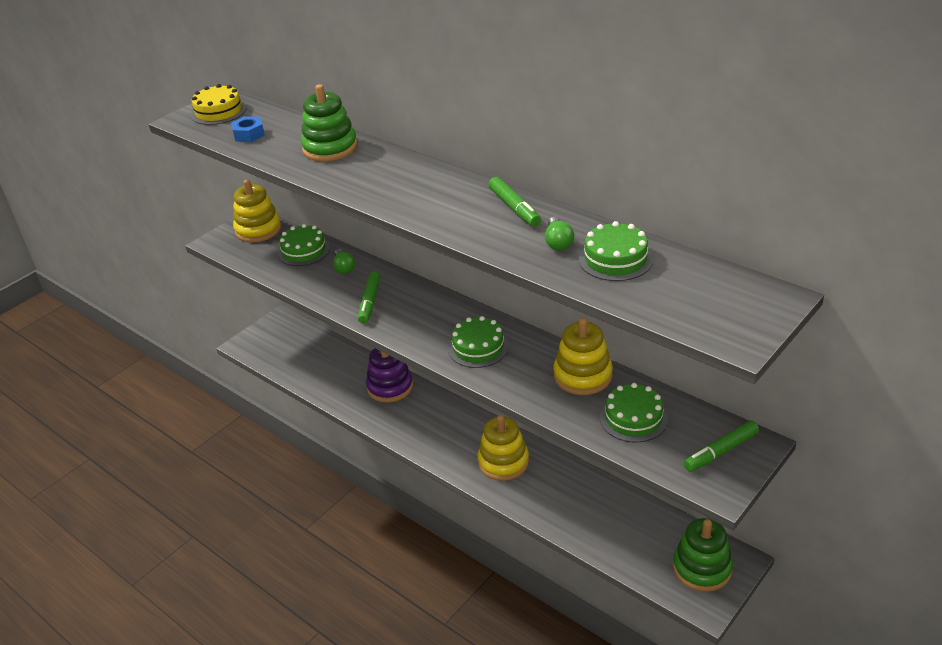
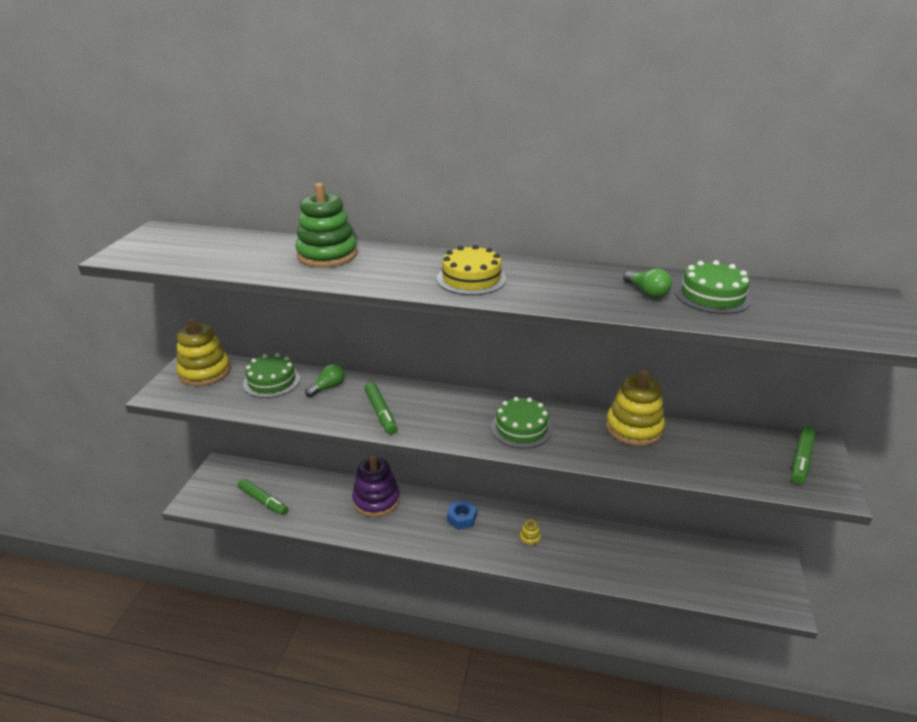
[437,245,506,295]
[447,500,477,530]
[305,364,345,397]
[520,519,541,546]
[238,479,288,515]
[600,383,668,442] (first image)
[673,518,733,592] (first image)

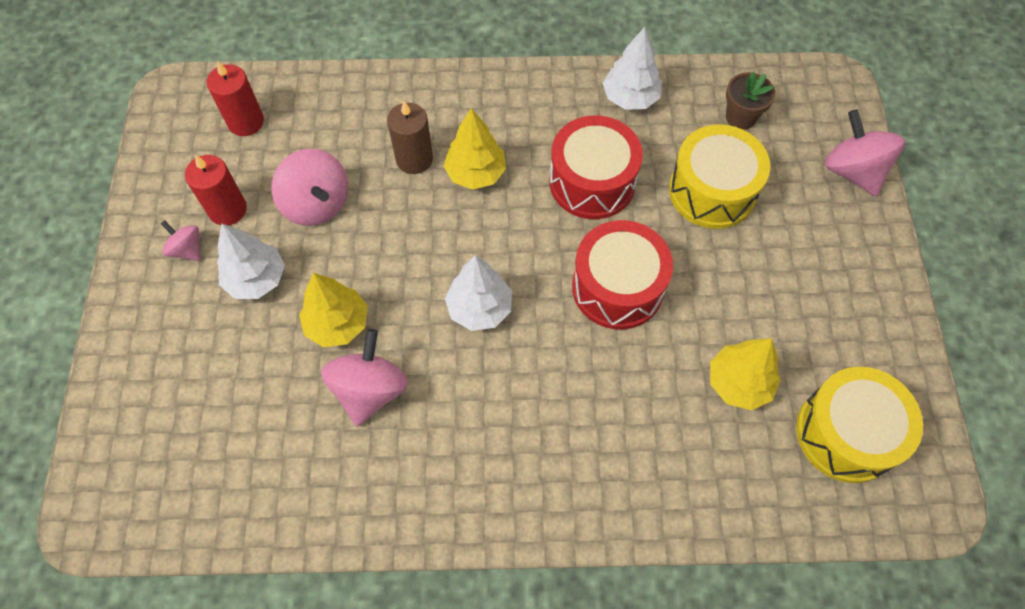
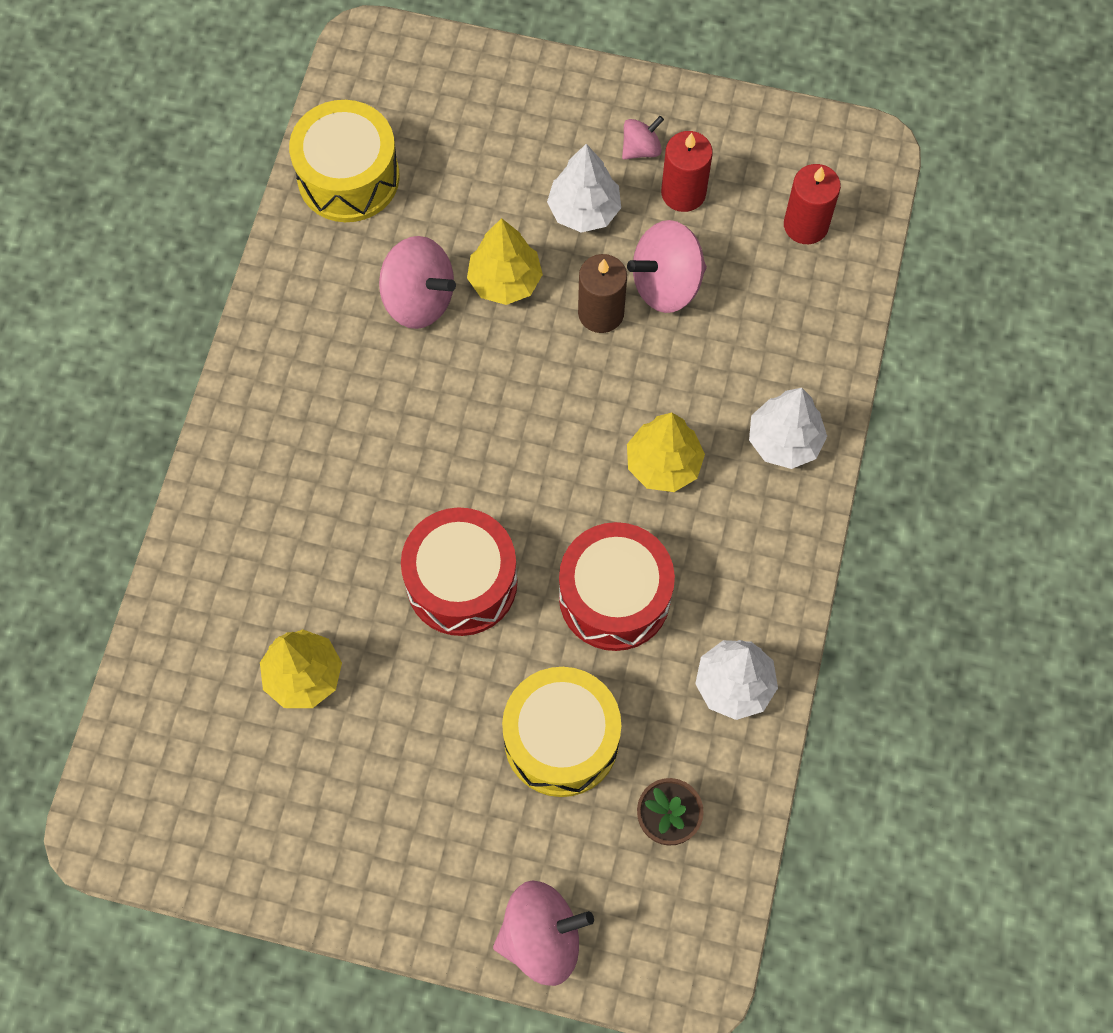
[578,254,627,333]
[749,388,827,469]
[289,100,400,222]

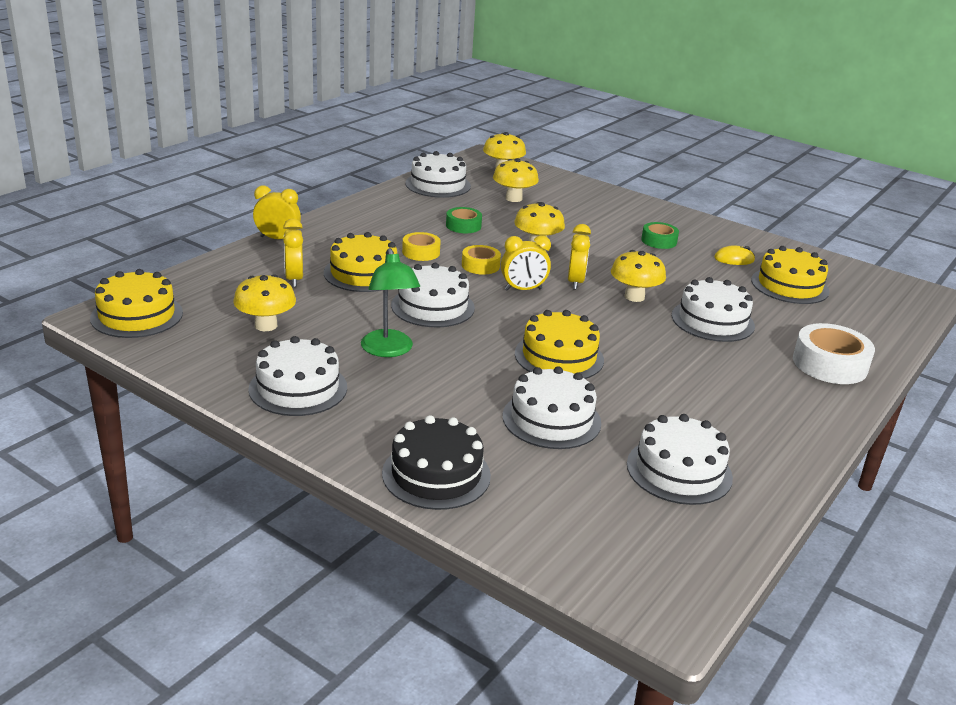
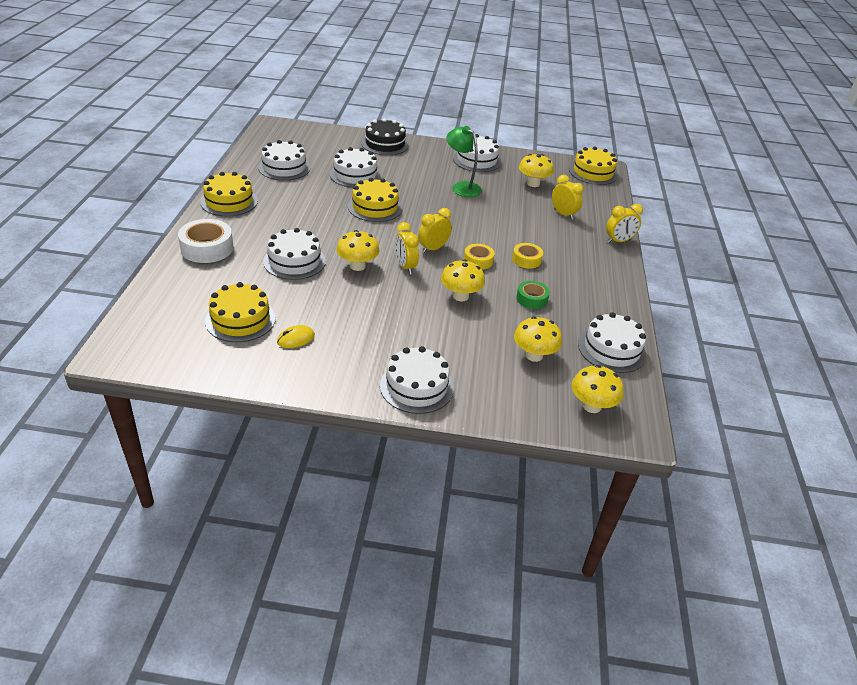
[200,172,258,216]
[380,346,454,414]
[641,222,679,249] (first image)

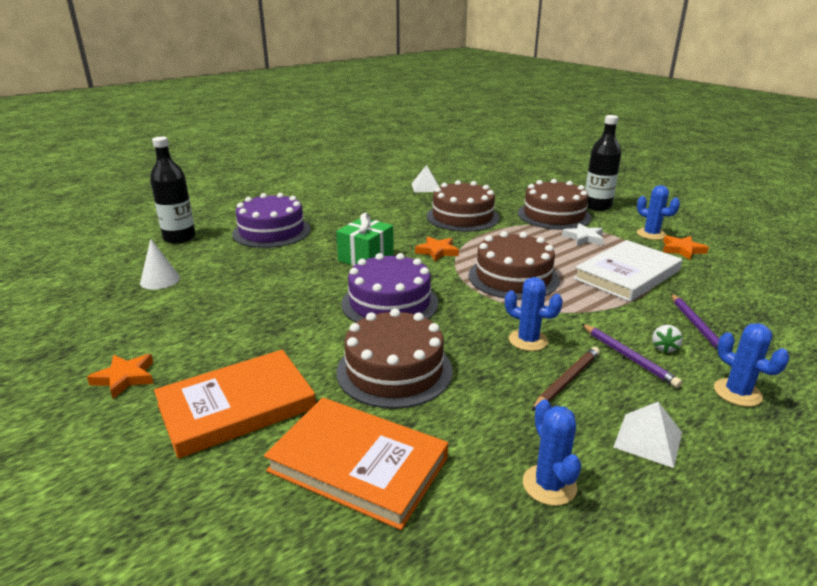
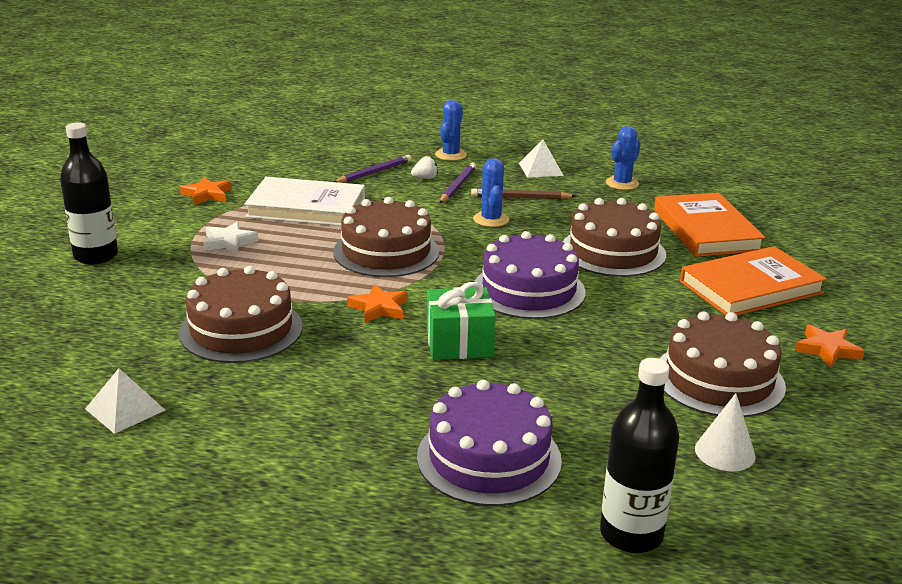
[680,246,827,315]
[659,311,786,417]
[637,185,680,240] (first image)

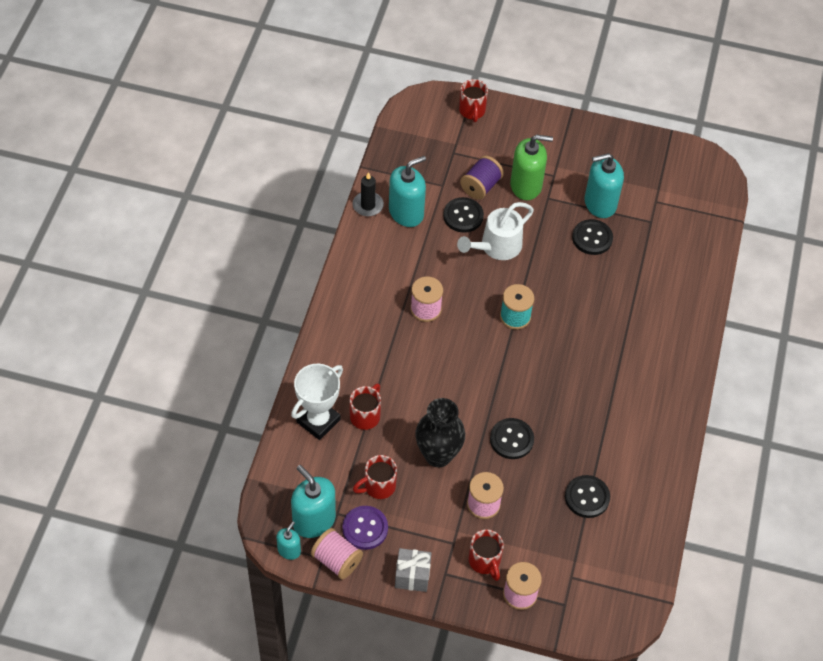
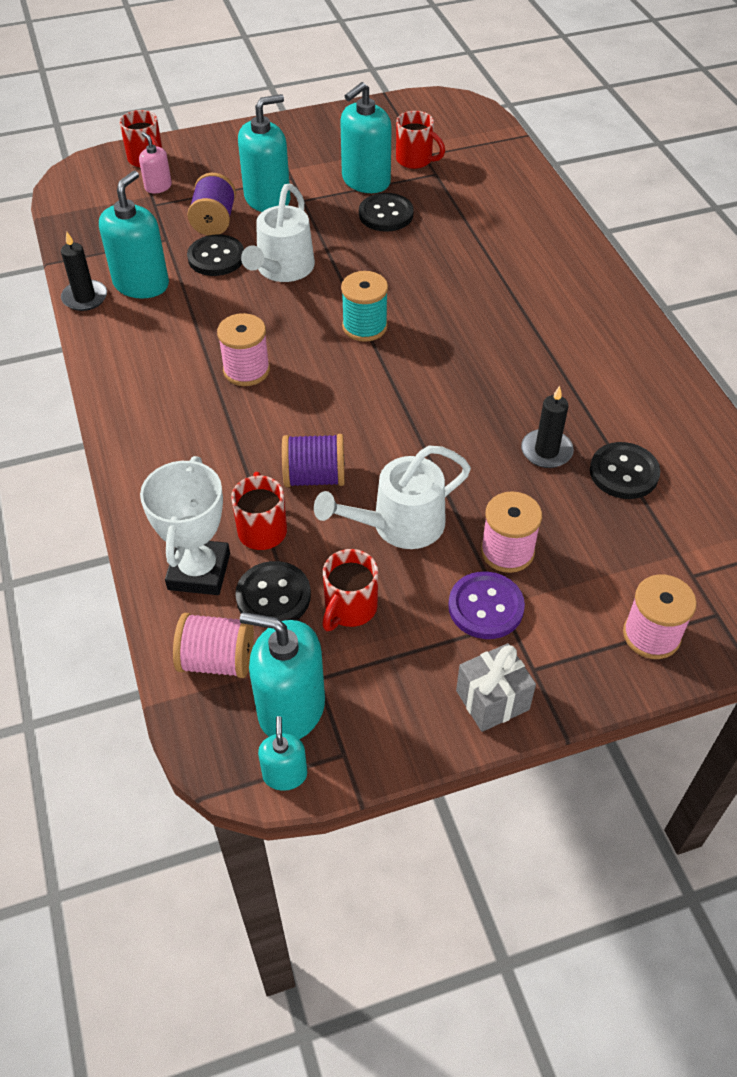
[173,613,254,678]
[448,571,525,639]
[314,446,471,549]
[396,111,445,169]
[235,561,311,628]
[238,94,291,212]
[139,132,172,194]
[282,434,345,488]
[521,386,574,468]

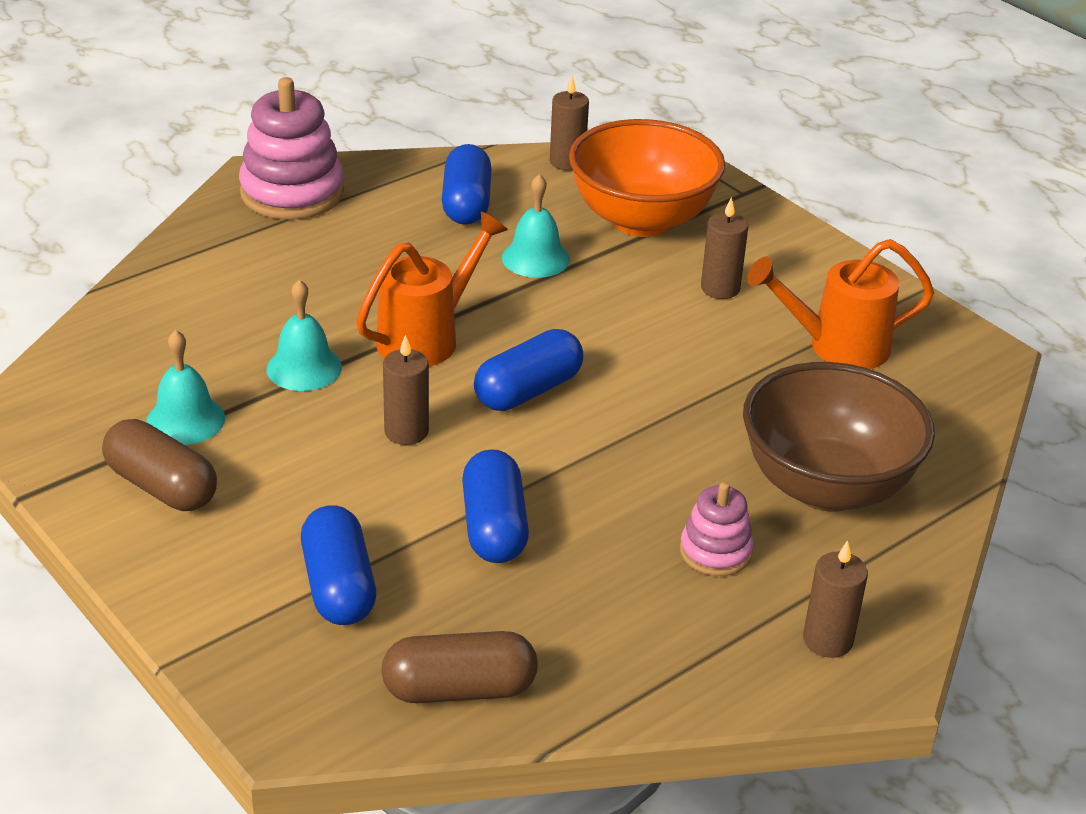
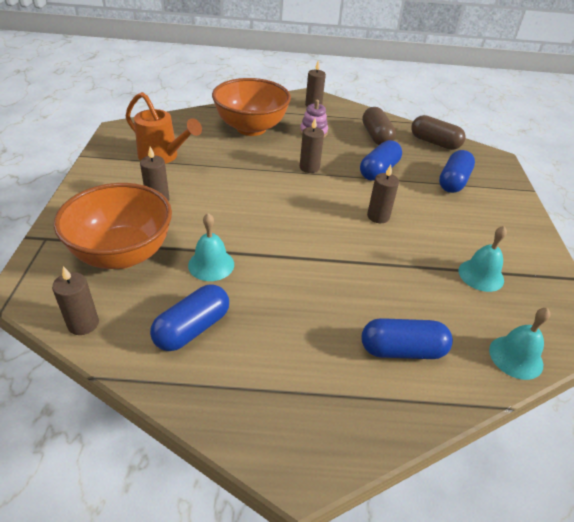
[362,107,396,145]
[239,77,344,220] (first image)
[489,308,550,380]
[356,212,508,366] (first image)
[361,318,453,359]
[212,78,291,136]
[300,118,324,173]

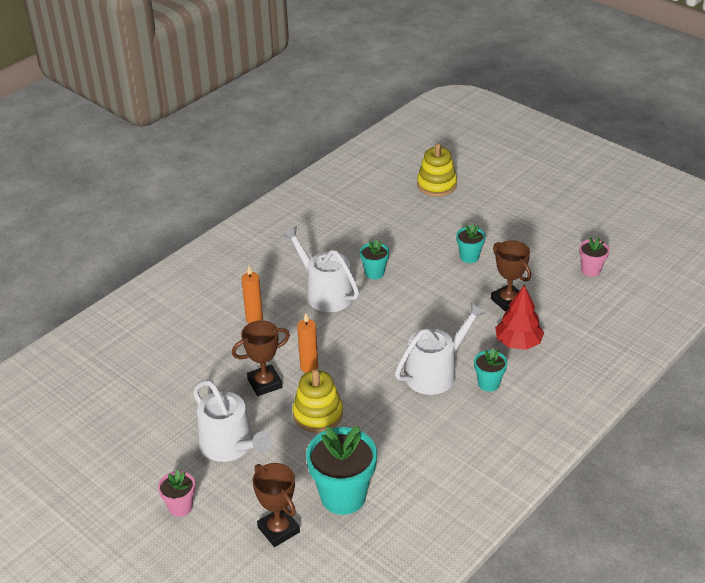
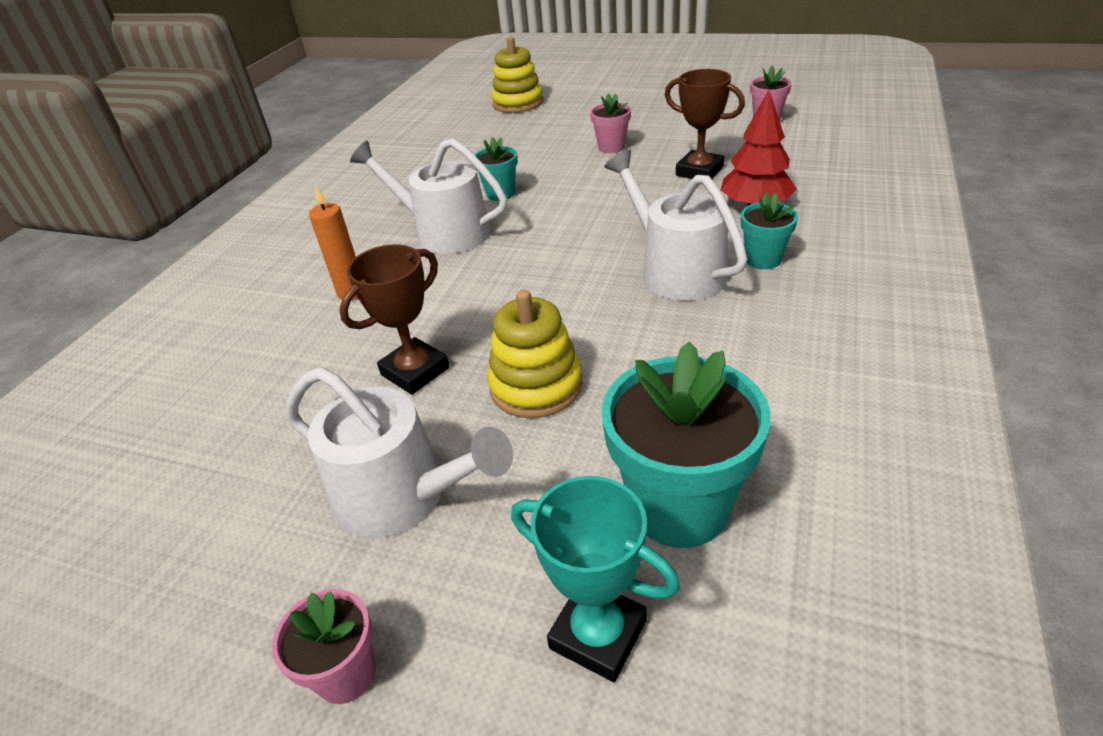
[511,476,680,682]
[297,313,318,373] (first image)
[605,150,748,301]
[590,93,631,153]

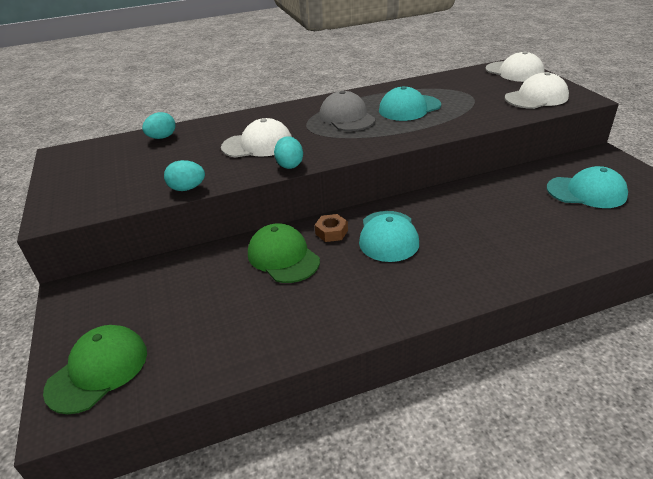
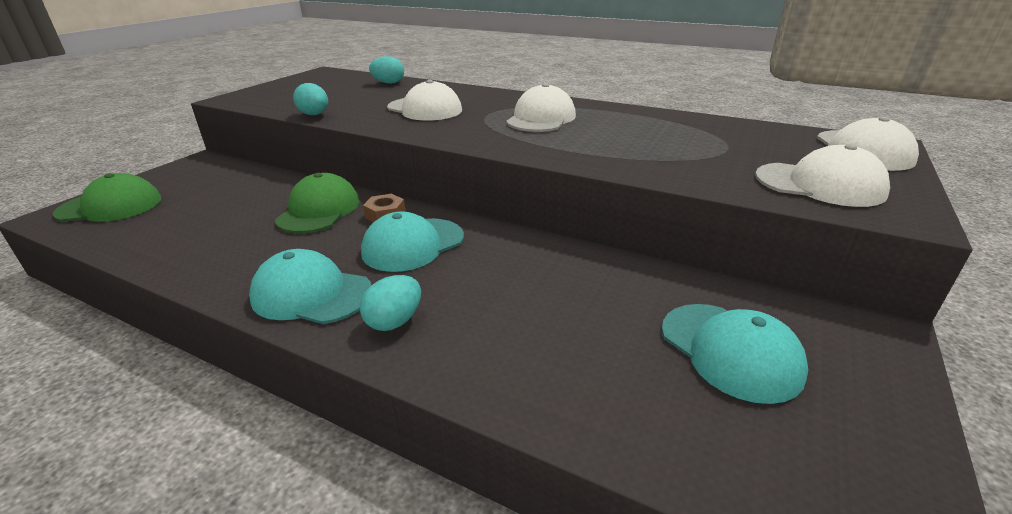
[360,275,421,331]
[506,83,576,132]
[249,249,371,324]

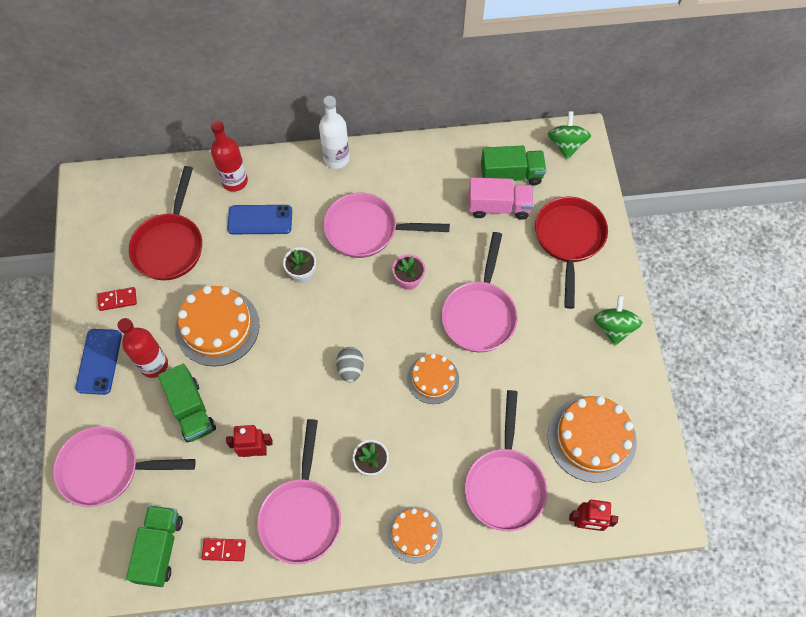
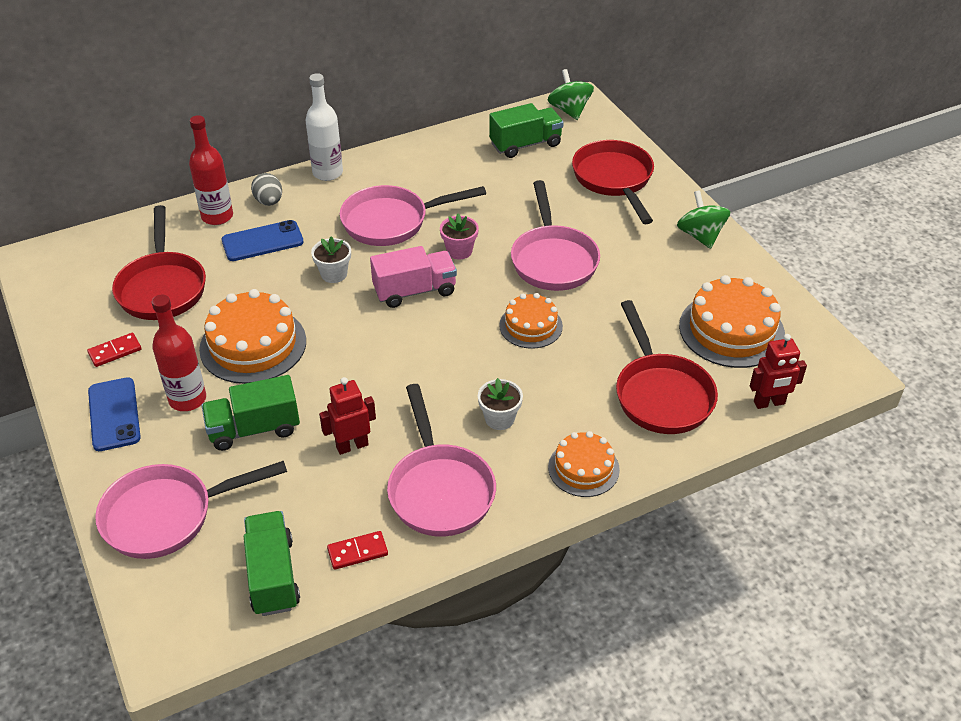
[202,375,300,451]
[251,173,282,206]
[616,300,718,434]
[370,246,457,308]

